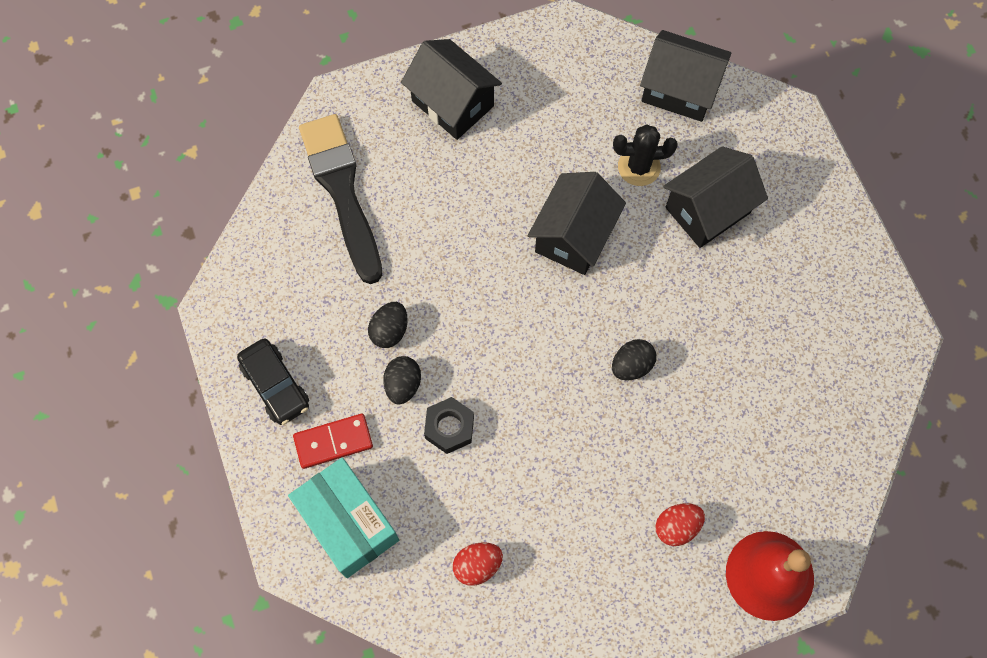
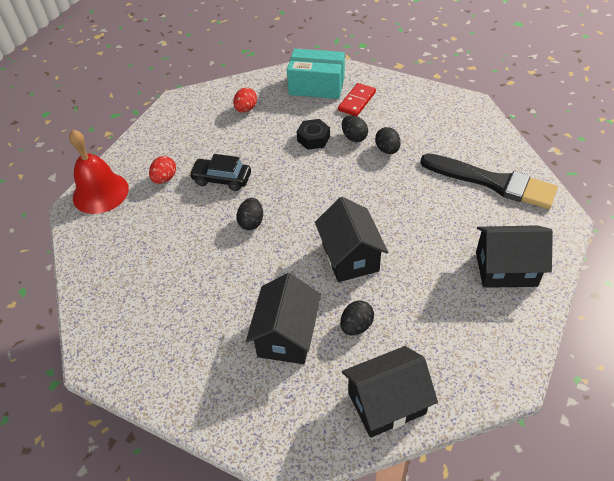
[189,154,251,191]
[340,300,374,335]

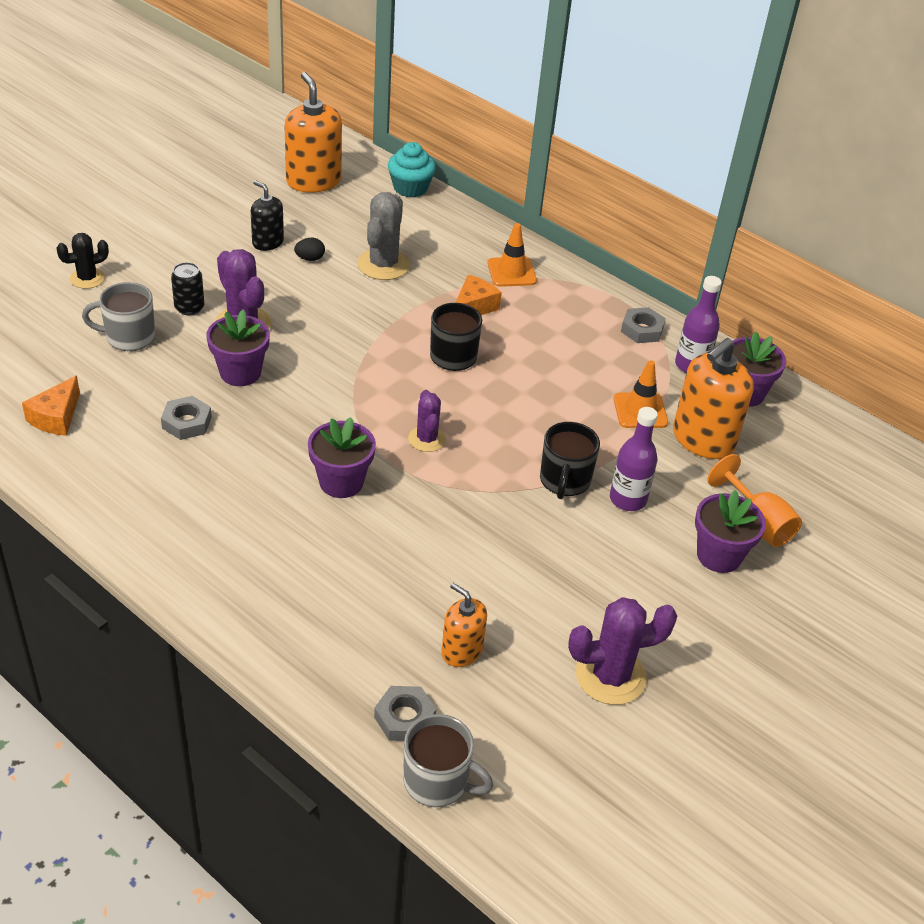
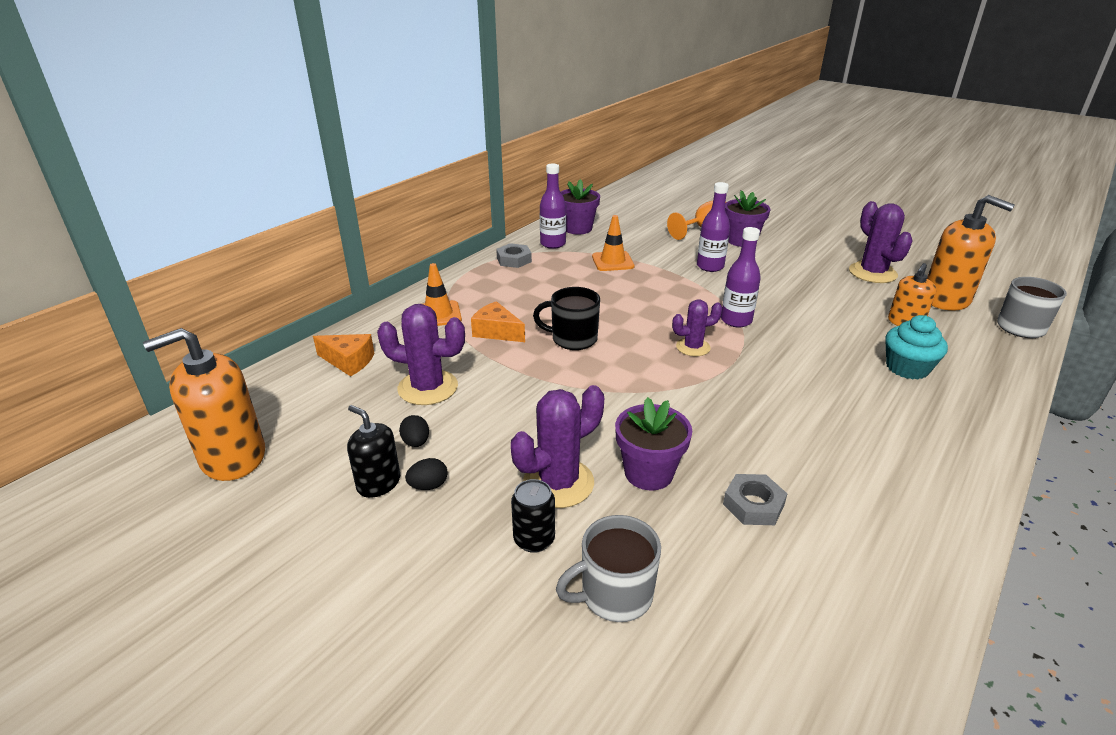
[313,334,374,376]
[56,233,109,289] (first image)
[556,515,661,622]
[347,405,400,498]
[308,417,376,498] (first image)
[377,304,465,405]
[374,686,436,741] (first image)
[885,315,948,380]
[540,422,600,499] (first image)
[927,195,1015,311]
[405,458,448,490]
[721,227,761,327]

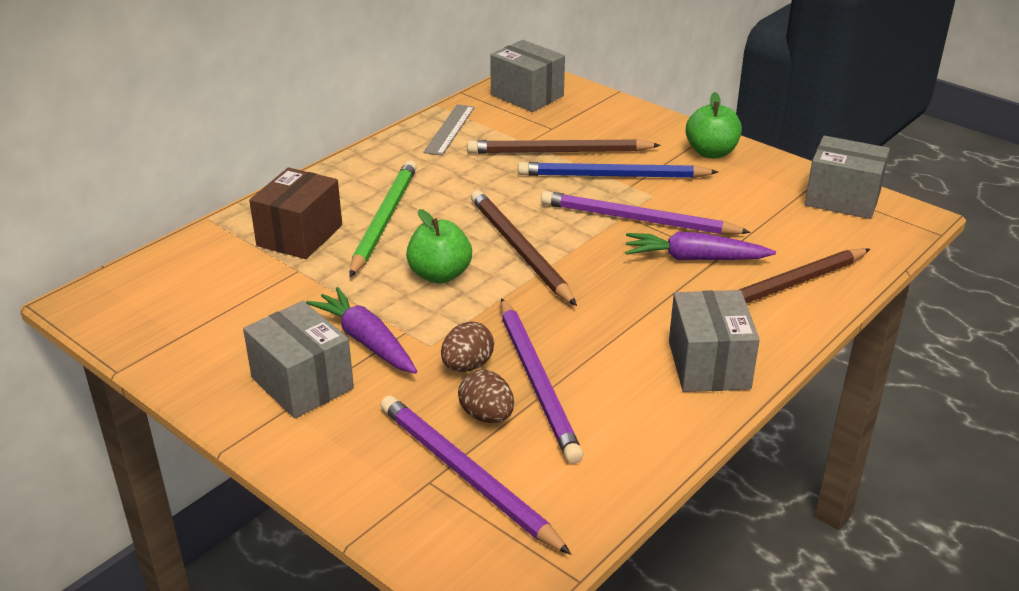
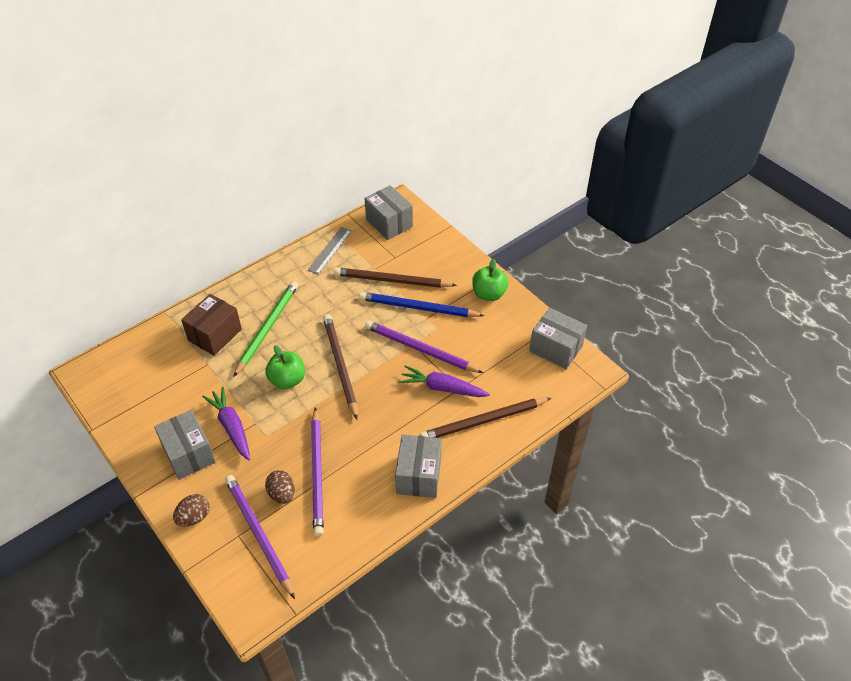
[173,494,210,526]

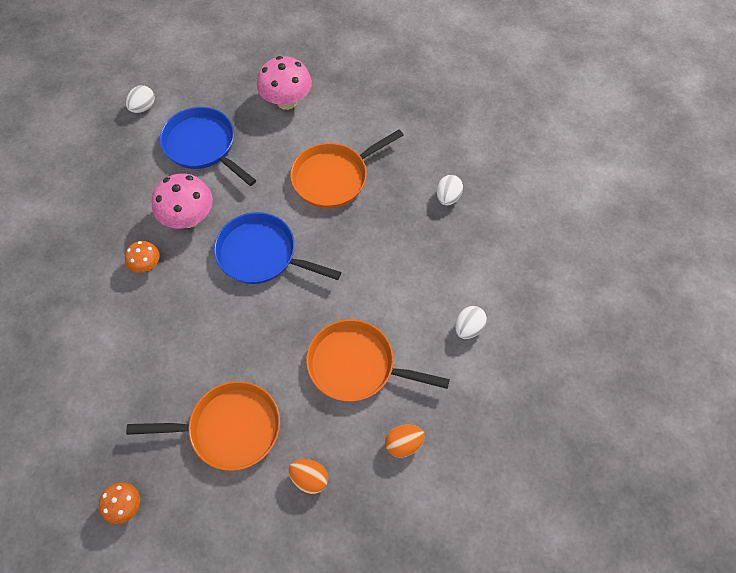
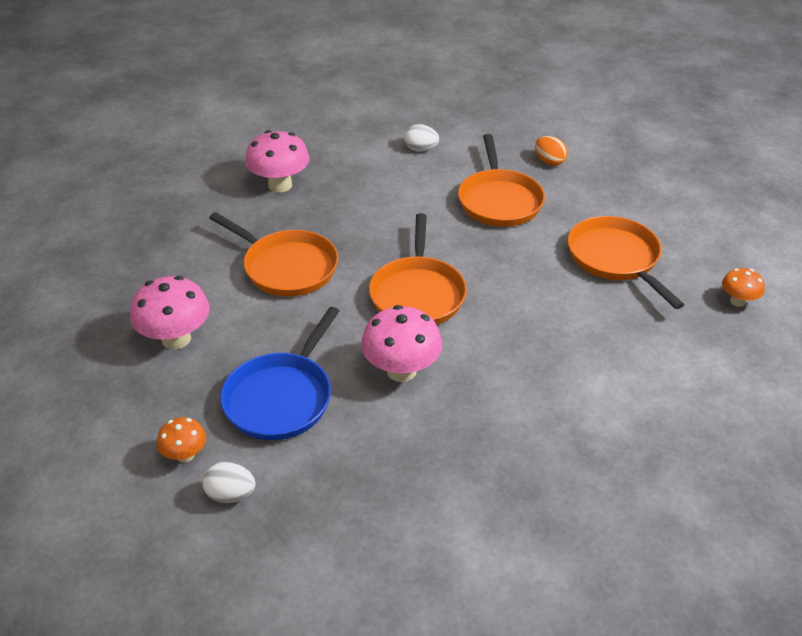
[157,417,206,463]
[369,213,467,325]
[288,459,328,494] (first image)
[245,130,310,193]

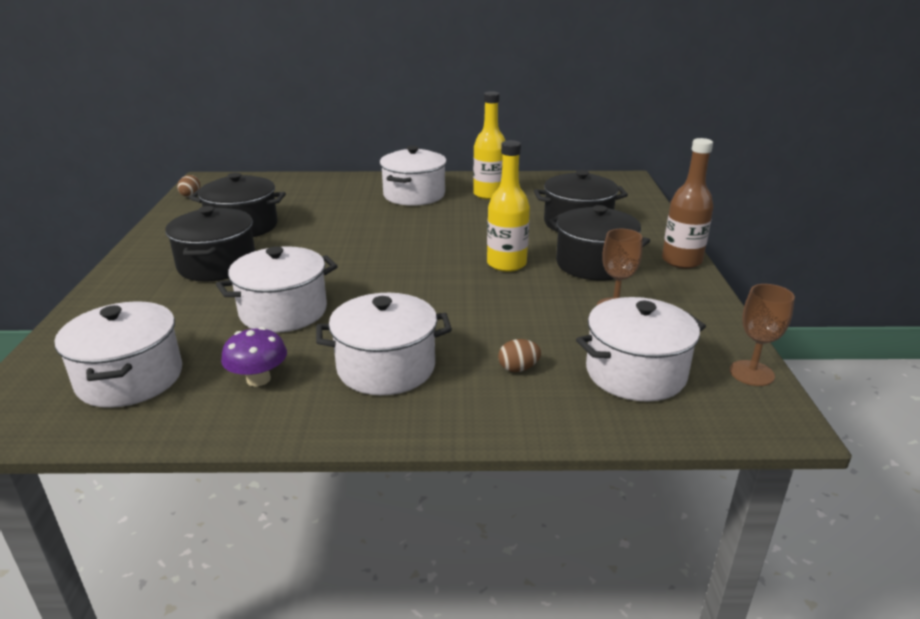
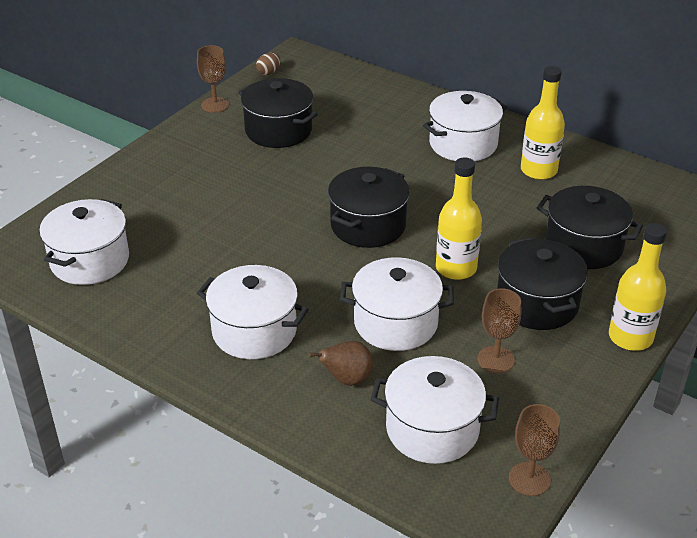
[328,167,410,248]
[340,257,454,351]
[221,327,287,386] (first image)
[308,341,373,386]
[609,223,667,351]
[197,45,229,113]

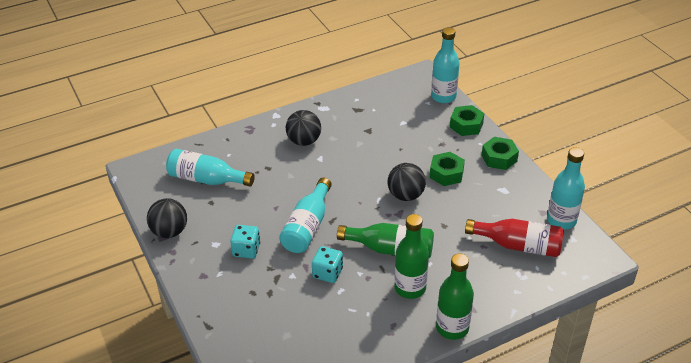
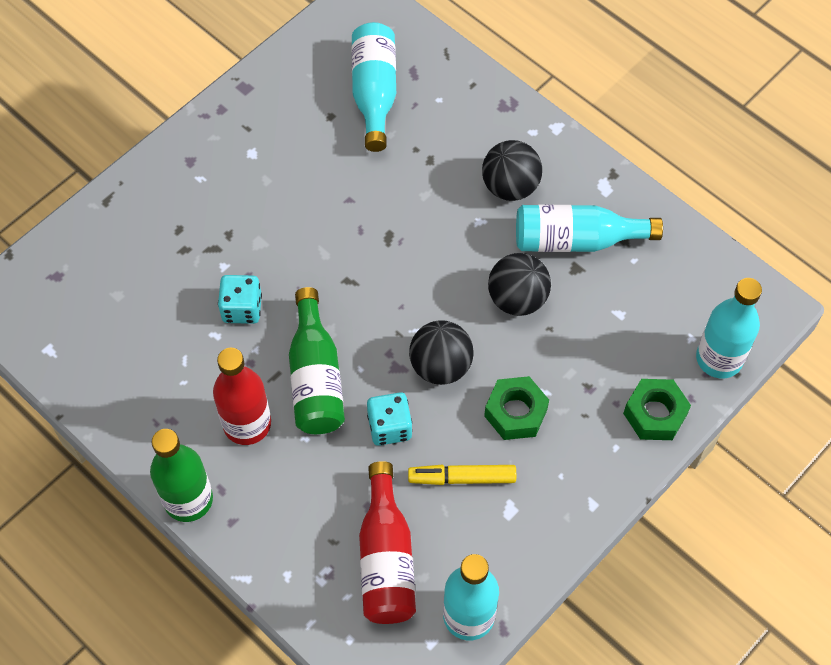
[488,253,551,316]
[367,392,412,446]
[516,205,663,252]
[213,348,271,445]
[482,137,519,170] (first image)
[408,465,516,485]

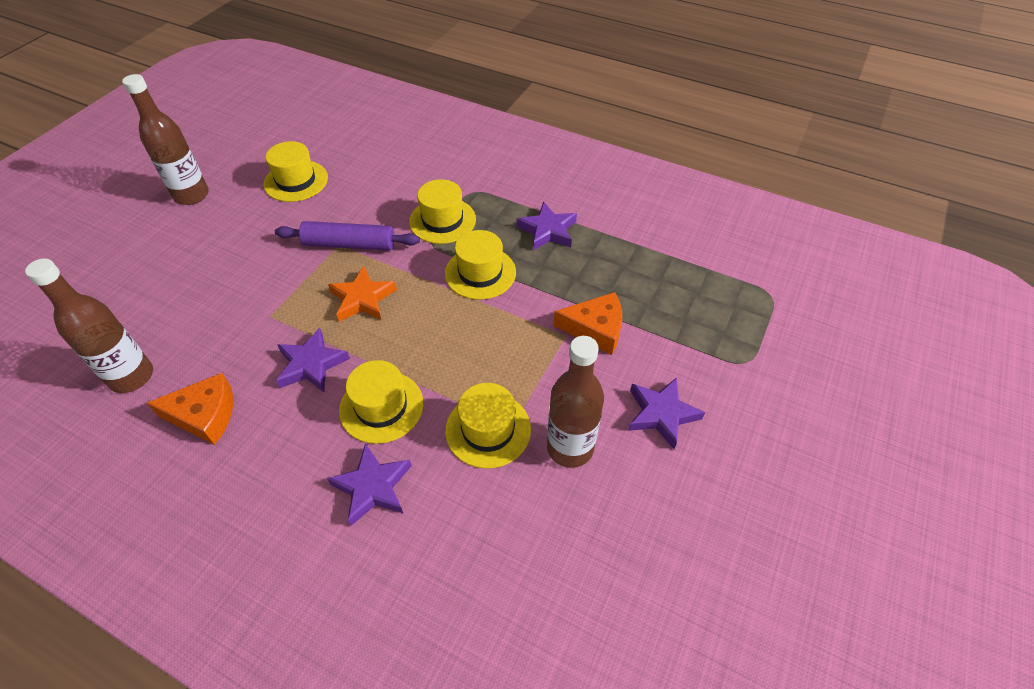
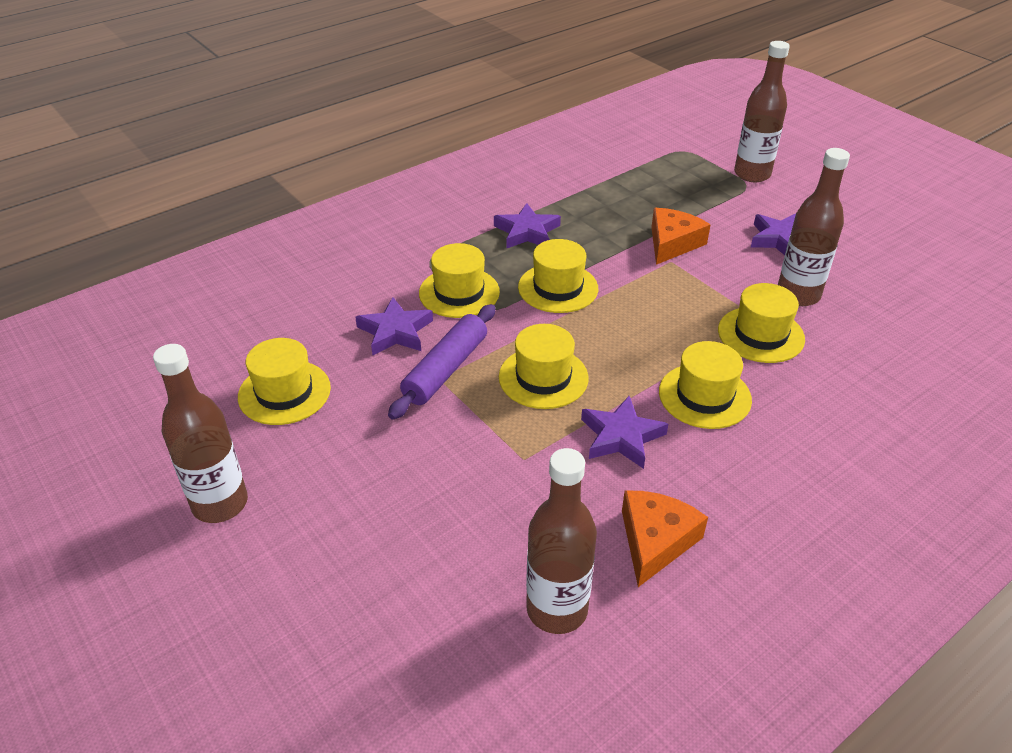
[355,297,433,355]
[499,324,589,409]
[734,41,790,182]

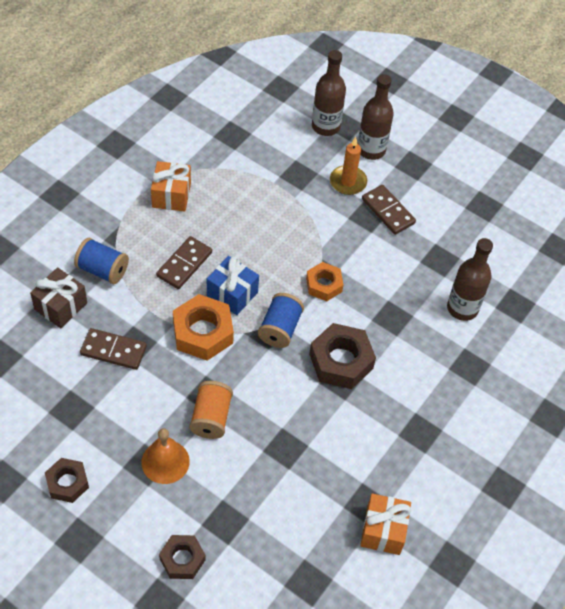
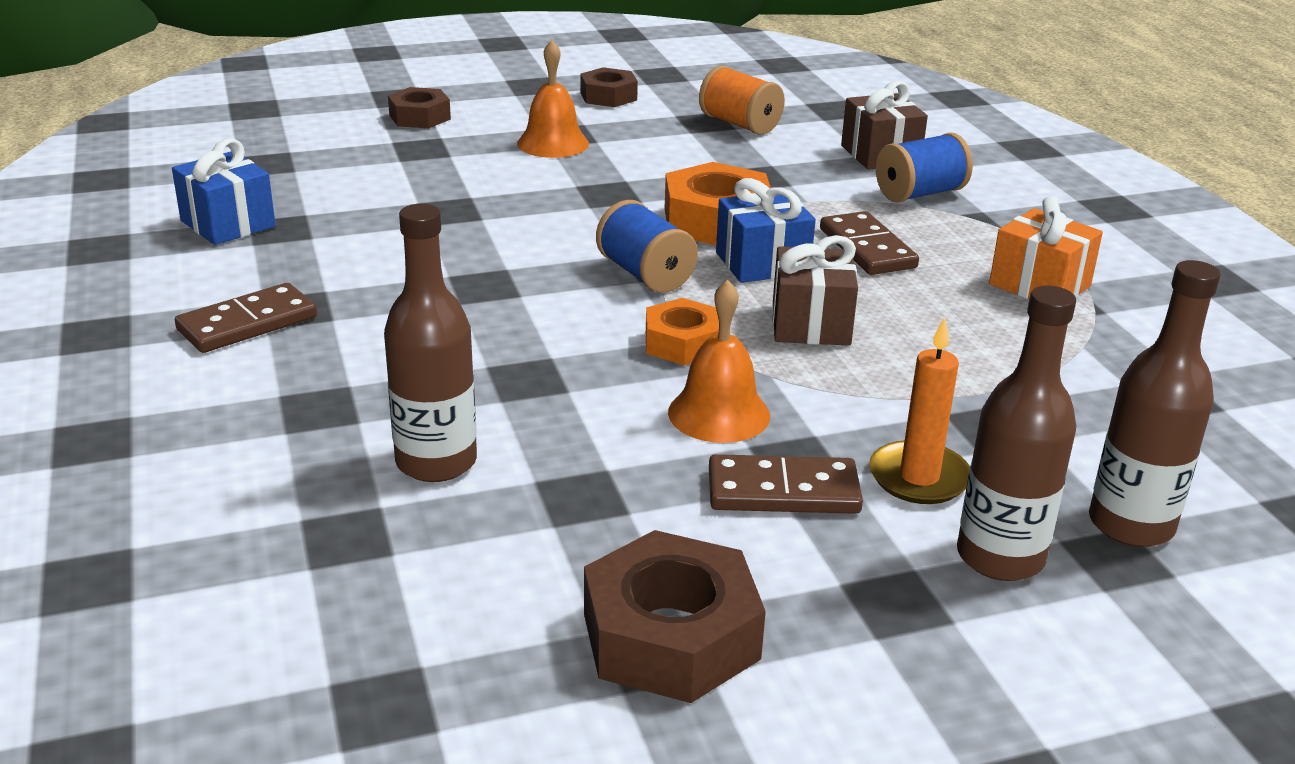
[175,283,317,353]
[699,65,785,135]
[584,530,766,703]
[172,138,276,245]
[668,280,770,443]
[772,235,858,346]

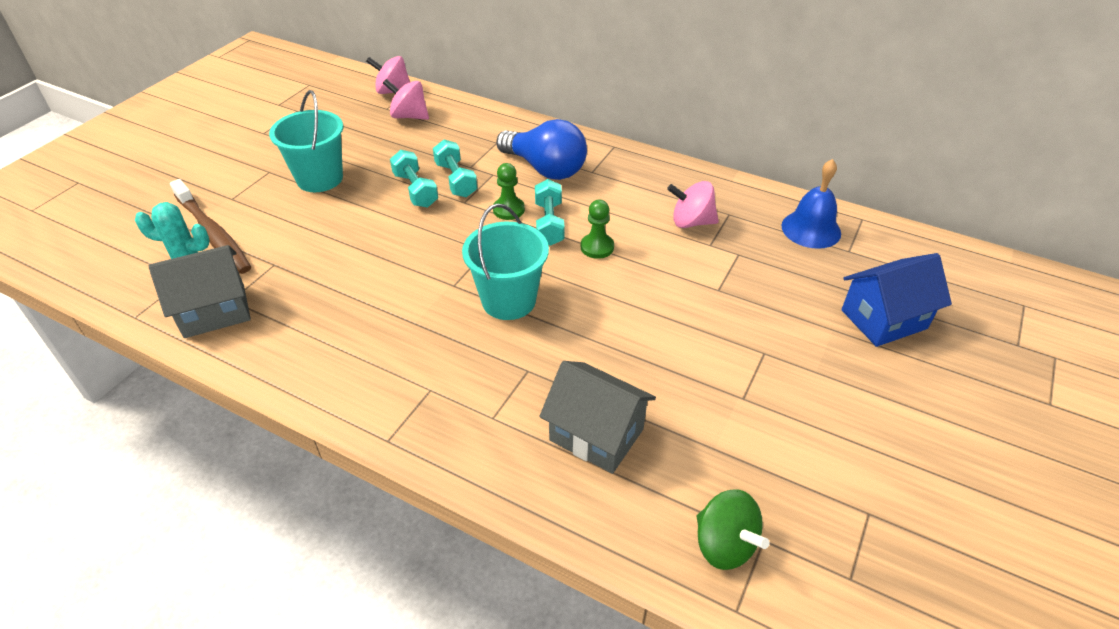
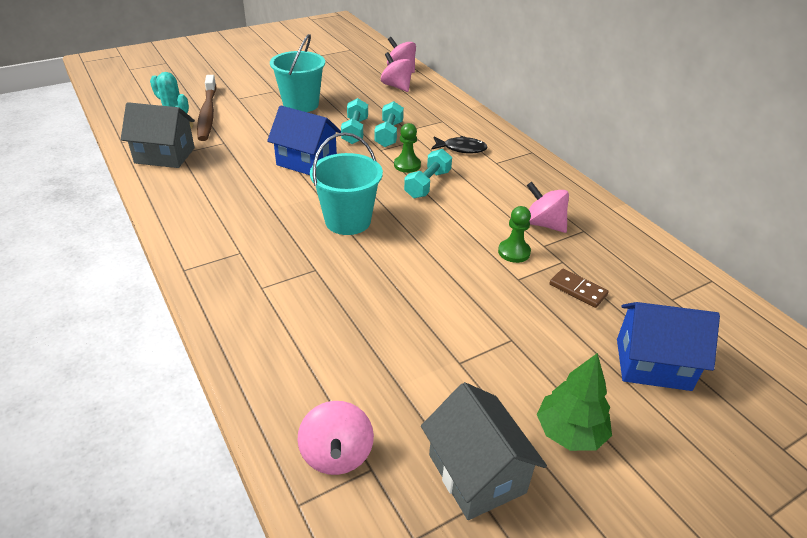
[431,136,488,154]
[421,382,547,520]
[498,206,531,263]
[297,401,374,475]
[781,159,841,249] (first image)
[267,106,341,175]
[537,353,612,451]
[550,268,609,308]

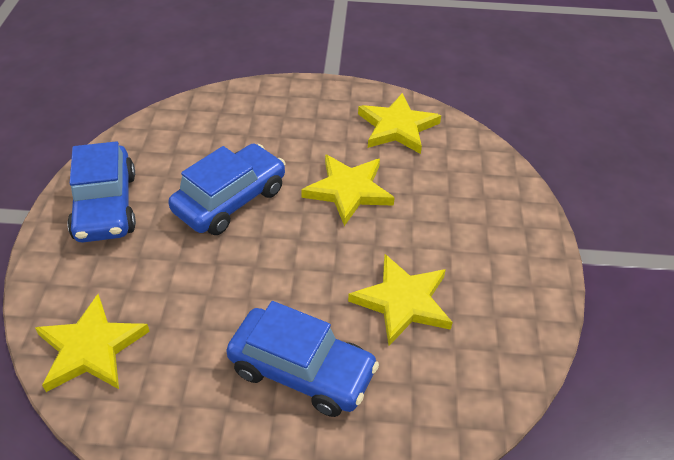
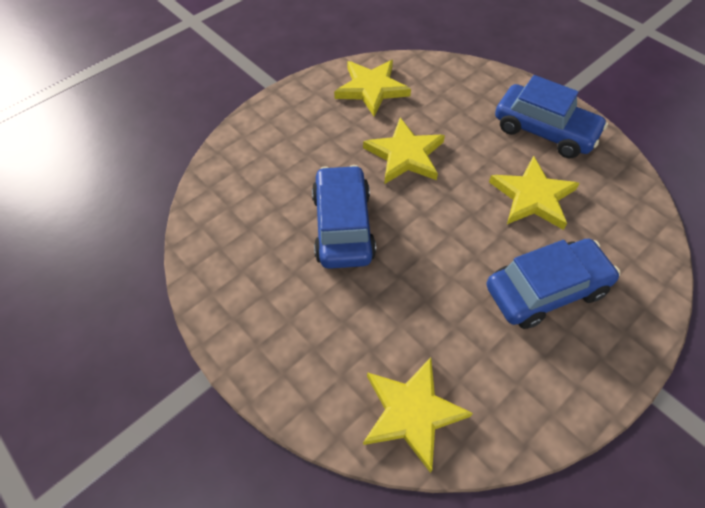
[495,75,608,158]

